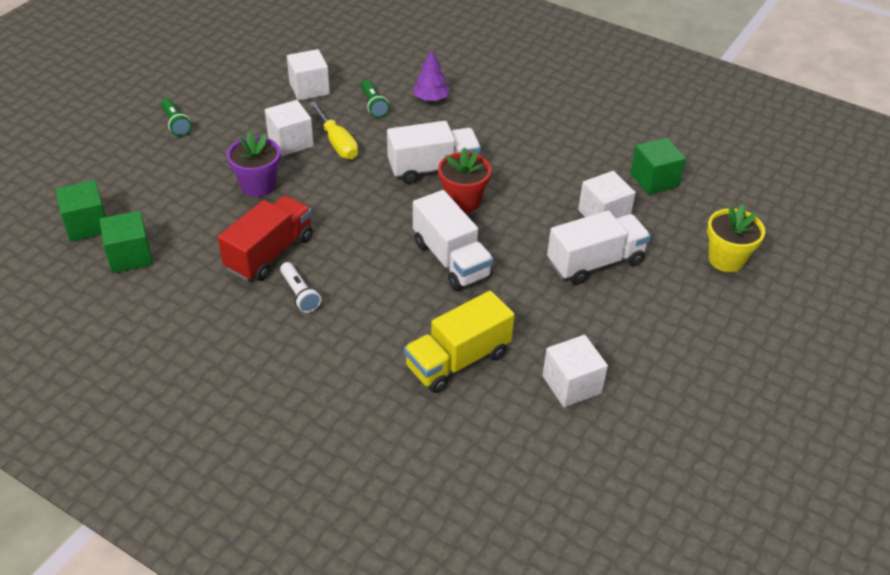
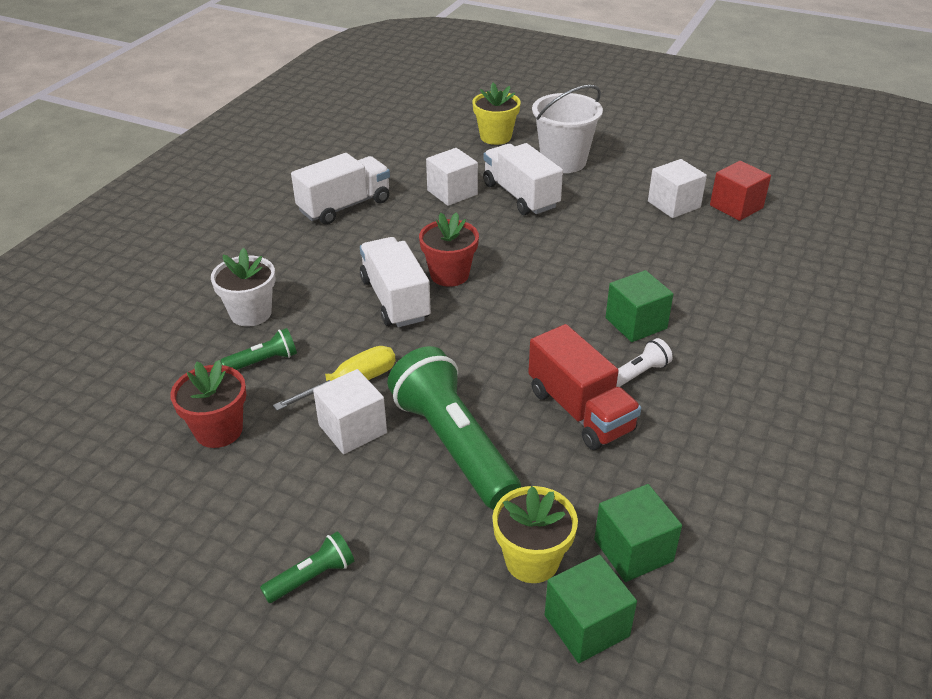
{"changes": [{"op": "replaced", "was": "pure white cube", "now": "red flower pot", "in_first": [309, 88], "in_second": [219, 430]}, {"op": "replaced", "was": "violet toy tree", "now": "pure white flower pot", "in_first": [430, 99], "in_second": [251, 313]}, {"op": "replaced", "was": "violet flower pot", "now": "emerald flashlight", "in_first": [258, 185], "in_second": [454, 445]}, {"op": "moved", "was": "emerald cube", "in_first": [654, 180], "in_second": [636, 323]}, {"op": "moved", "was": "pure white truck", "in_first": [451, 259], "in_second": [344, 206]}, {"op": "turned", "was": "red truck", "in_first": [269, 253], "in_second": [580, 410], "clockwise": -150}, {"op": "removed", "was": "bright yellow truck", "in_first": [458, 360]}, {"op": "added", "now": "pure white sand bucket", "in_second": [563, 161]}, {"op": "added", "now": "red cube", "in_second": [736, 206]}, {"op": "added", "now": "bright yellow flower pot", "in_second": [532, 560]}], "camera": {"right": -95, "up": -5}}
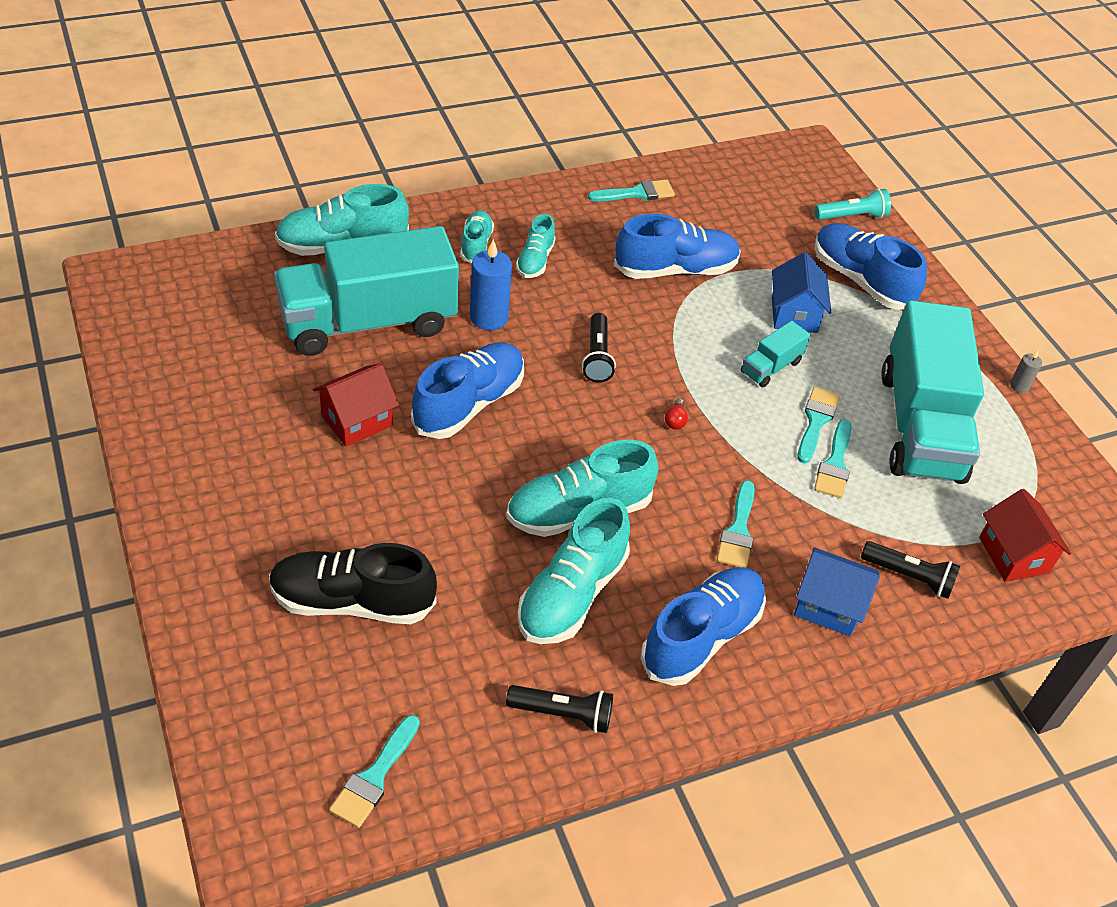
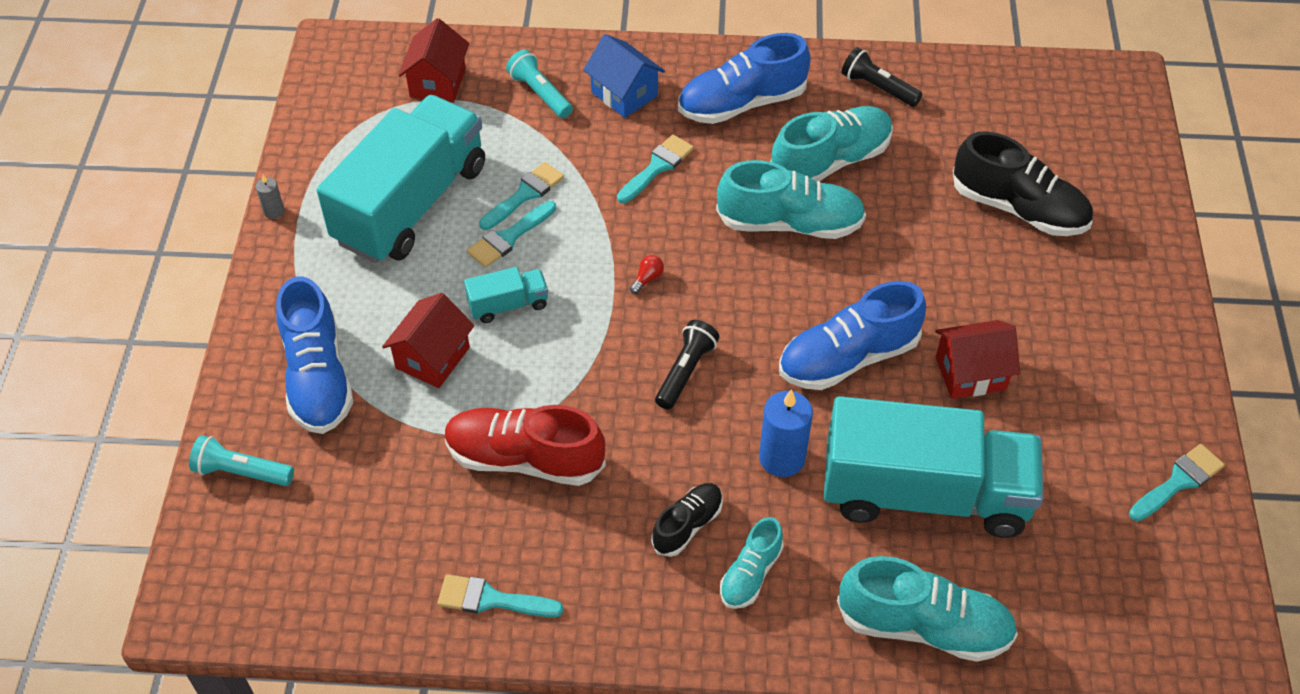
{"changes": [{"op": "recoloured", "was": "teal shoe", "now": "jet-black shoe", "in_first": [535, 260], "in_second": [687, 525]}, {"op": "recoloured", "was": "blue shoe", "now": "red shoe", "in_first": [675, 270], "in_second": [525, 459]}, {"op": "recoloured", "was": "blue toy house", "now": "red toy house", "in_first": [794, 314], "in_second": [432, 358]}, {"op": "recoloured", "was": "jet-black flashlight", "now": "teal flashlight", "in_first": [909, 576], "in_second": [540, 93]}, {"op": "moved", "was": "teal brush", "in_first": [374, 777], "in_second": [1178, 481]}], "camera": {"right": -150, "up": 5}}
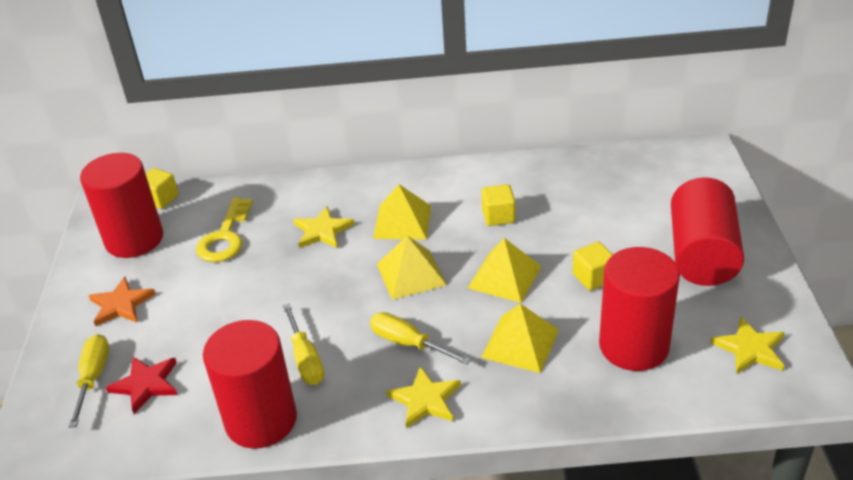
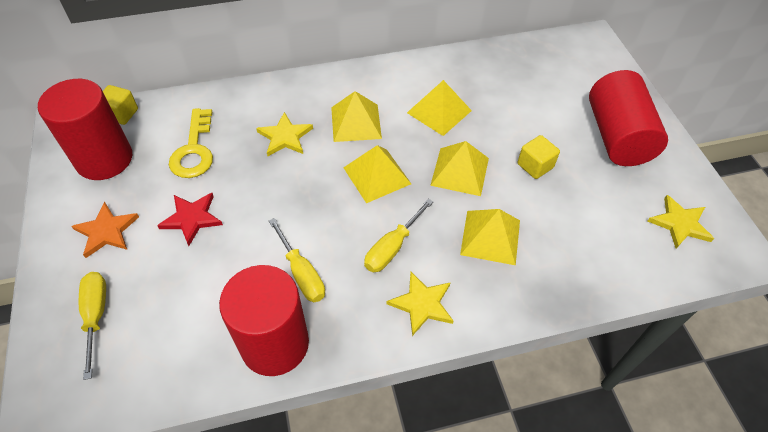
{"changes": [{"op": "replaced", "was": "bright yellow cube", "now": "bright yellow pyramid shape", "in_first": [498, 216], "in_second": [439, 111]}, {"op": "removed", "was": "red solid cylinder", "in_first": [634, 346]}, {"op": "turned", "was": "bright yellow screwdriver", "in_first": [409, 343], "in_second": [392, 247], "clockwise": -75}, {"op": "moved", "was": "red star", "in_first": [146, 384], "in_second": [192, 218]}], "camera": {"right": -15, "up": 15}}
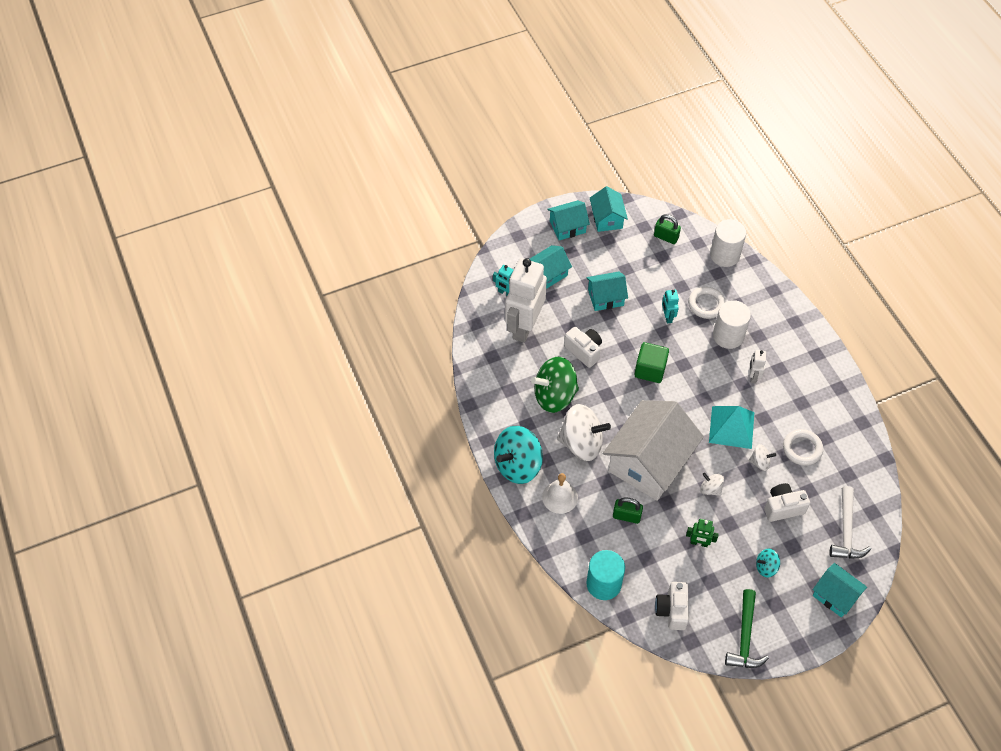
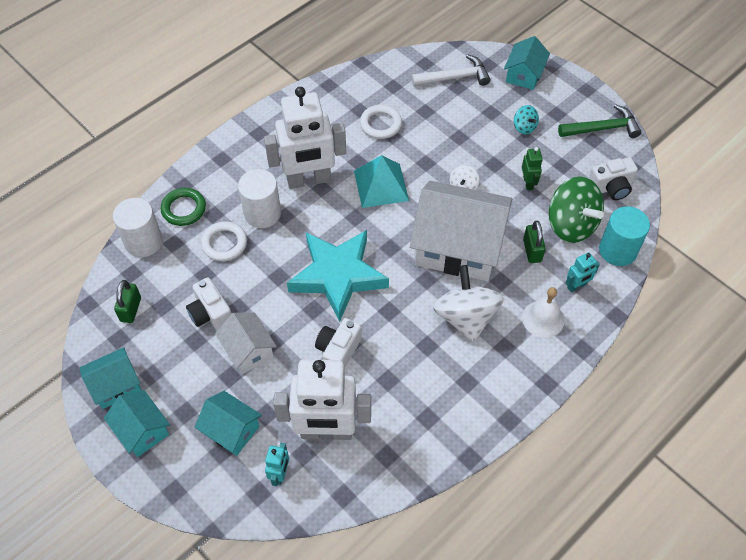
{"changes": [{"op": "recoloured", "was": "teal toy house", "now": "pure white toy house", "in_first": [605, 297], "in_second": [248, 350]}, {"op": "moved", "was": "teal robot figure", "in_first": [667, 317], "in_second": [576, 286]}, {"op": "replaced", "was": "emerald cube", "now": "teal star", "in_first": [650, 370], "in_second": [338, 276]}, {"op": "resized", "was": "pure white robot figure", "in_first": [753, 376], "in_second": [309, 180], "ratio": 2.38}, {"op": "moved", "was": "emerald toy top", "in_first": [554, 396], "in_second": [571, 224]}, {"op": "removed", "was": "teal toy top", "in_first": [518, 465]}, {"op": "removed", "was": "pure white toy top", "in_first": [760, 462]}, {"op": "moved", "was": "pure white camera", "in_first": [783, 507], "in_second": [211, 314]}, {"op": "added", "now": "emerald ring", "in_second": [184, 209]}], "camera": {"right": -110, "up": 0}}
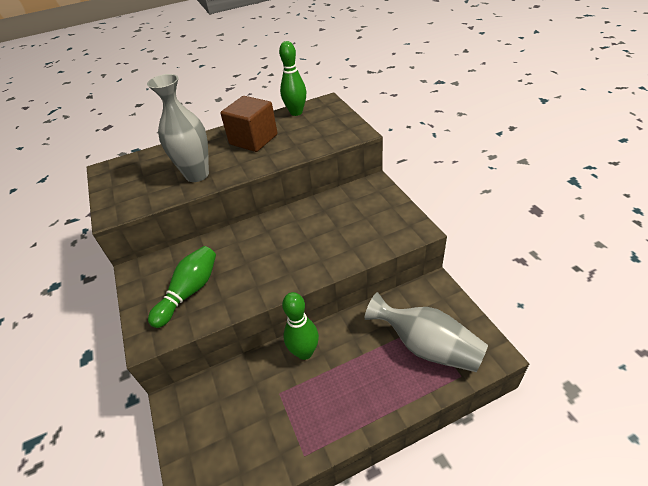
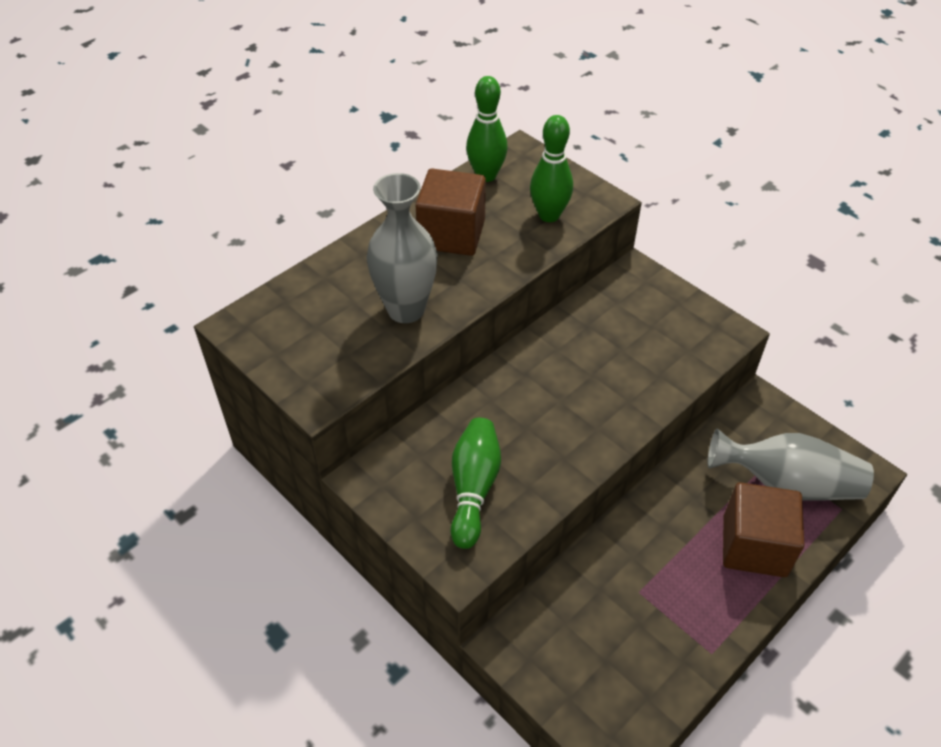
{"changes": [{"op": "moved", "was": "emerald bowling pin", "in_first": [304, 352], "in_second": [549, 215]}, {"op": "added", "now": "dark brown cube", "in_second": [754, 546]}], "camera": {"right": -25, "up": 5}}
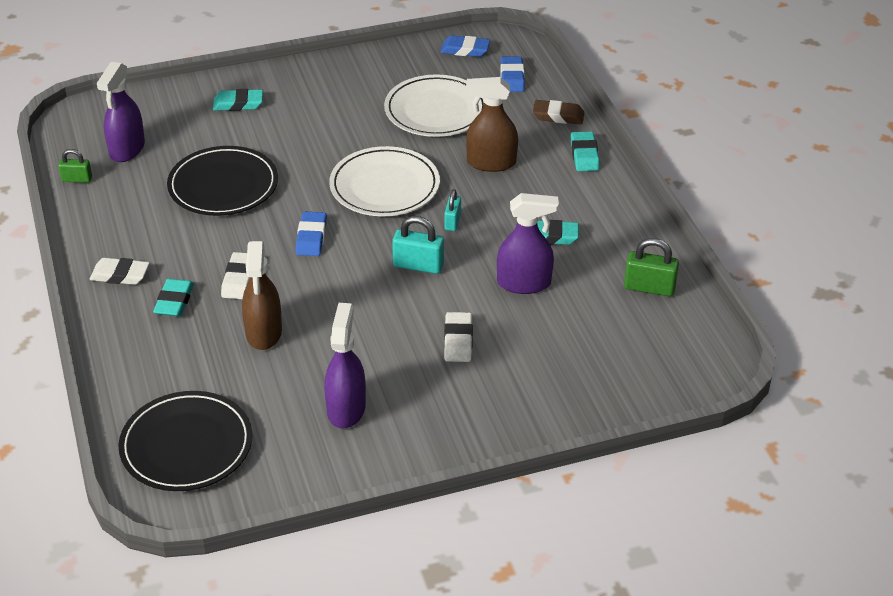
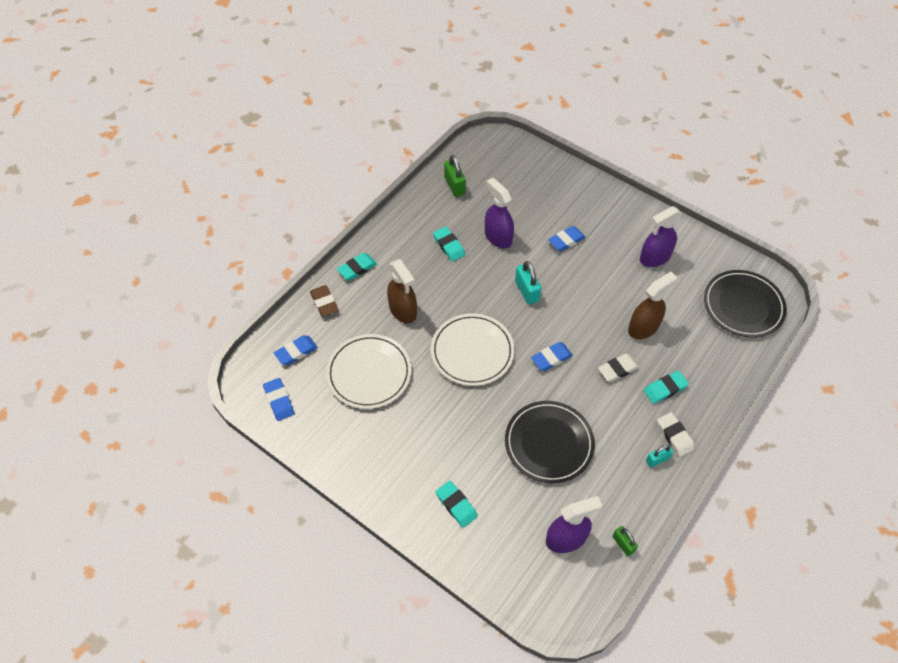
{"changes": [{"op": "moved", "was": "teal small lock", "in_first": [452, 222], "in_second": [657, 459]}, {"op": "recoloured", "was": "pure white gum eraser", "now": "blue gum eraser", "in_first": [458, 341], "in_second": [566, 240]}], "camera": {"right": -125, "up": 15}}
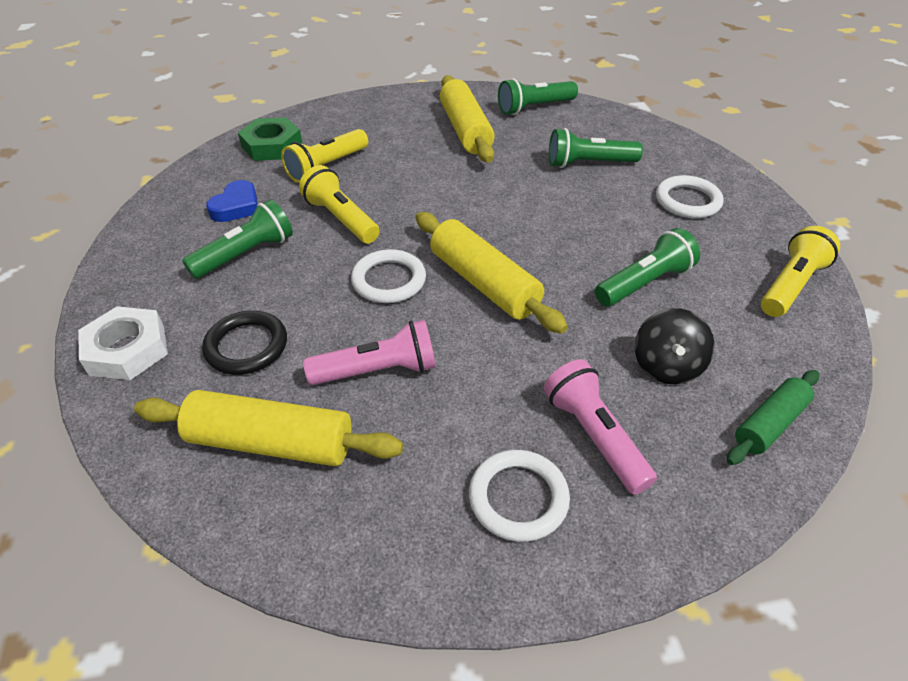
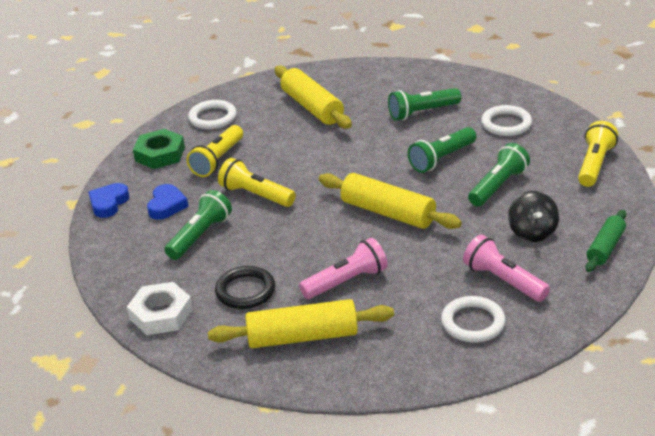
{"changes": [{"op": "moved", "was": "emerald flashlight", "in_first": [534, 107], "in_second": [441, 159]}, {"op": "moved", "was": "pure white ring", "in_first": [389, 280], "in_second": [212, 118]}, {"op": "added", "now": "blue heart shape", "in_second": [108, 203]}], "camera": {"right": -15, "up": -10}}
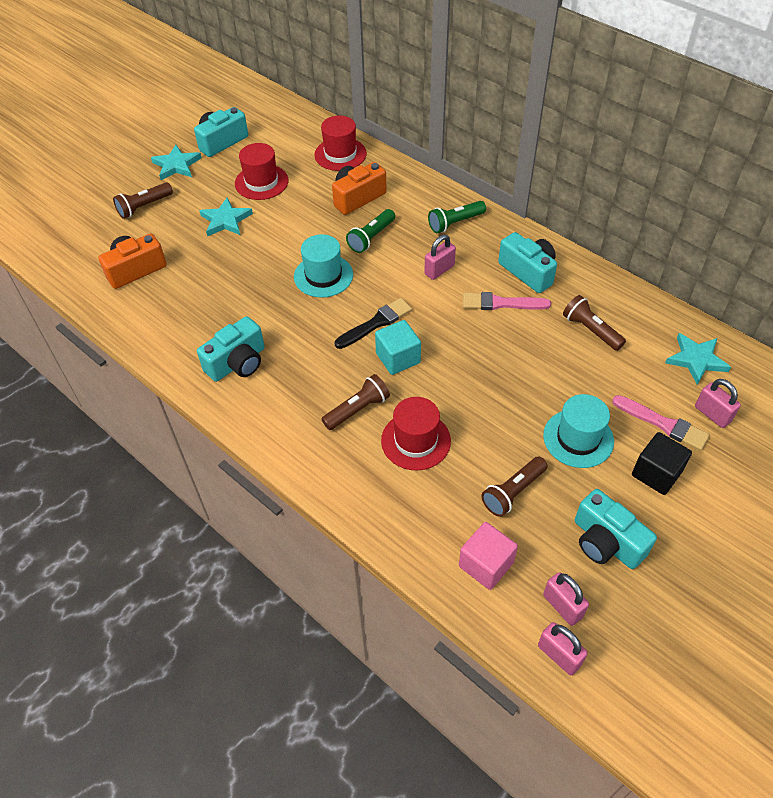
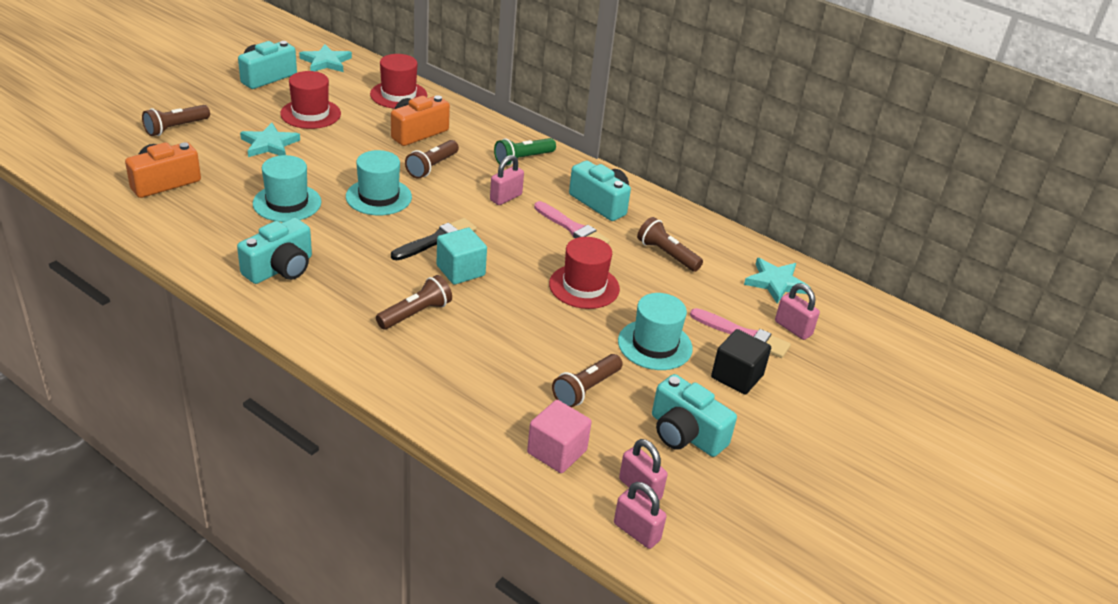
{"changes": [{"op": "moved", "was": "teal star", "in_first": [176, 165], "in_second": [326, 62]}, {"op": "recoloured", "was": "emerald flashlight", "now": "dark brown flashlight", "in_first": [371, 238], "in_second": [432, 167]}, {"op": "turned", "was": "rosy brush", "in_first": [501, 303], "in_second": [572, 228], "clockwise": -135}, {"op": "moved", "was": "red tall hat", "in_first": [416, 440], "in_second": [584, 286]}, {"op": "added", "now": "teal tall hat", "in_second": [287, 203]}], "camera": {"right": -10, "up": -15}}
